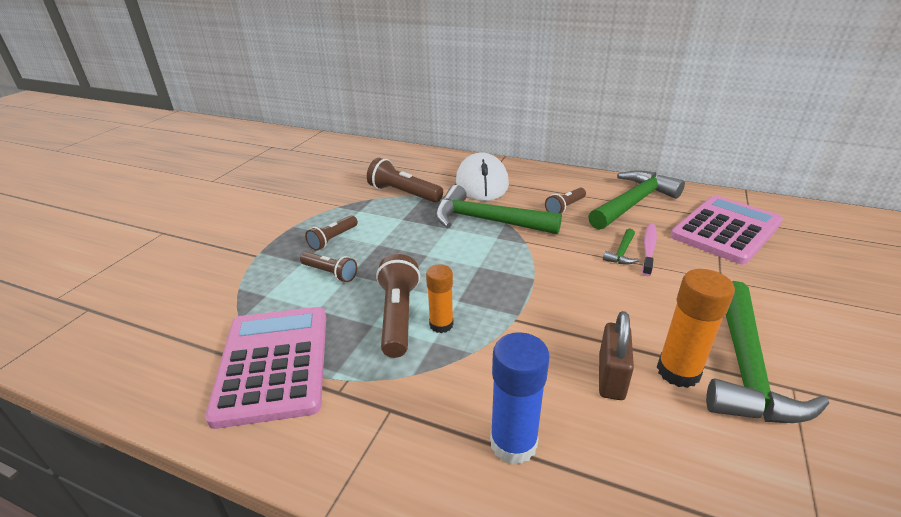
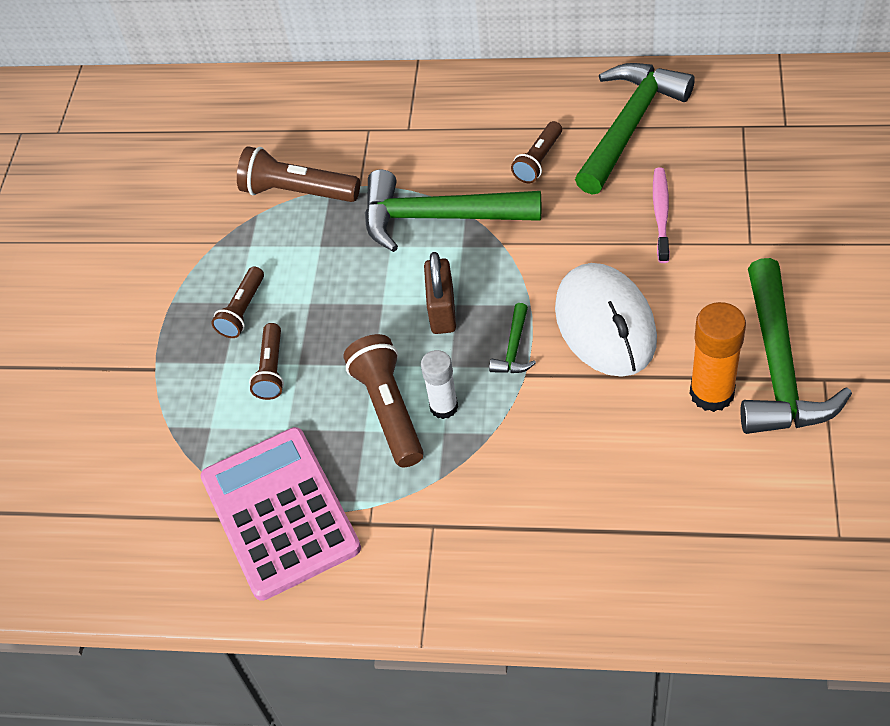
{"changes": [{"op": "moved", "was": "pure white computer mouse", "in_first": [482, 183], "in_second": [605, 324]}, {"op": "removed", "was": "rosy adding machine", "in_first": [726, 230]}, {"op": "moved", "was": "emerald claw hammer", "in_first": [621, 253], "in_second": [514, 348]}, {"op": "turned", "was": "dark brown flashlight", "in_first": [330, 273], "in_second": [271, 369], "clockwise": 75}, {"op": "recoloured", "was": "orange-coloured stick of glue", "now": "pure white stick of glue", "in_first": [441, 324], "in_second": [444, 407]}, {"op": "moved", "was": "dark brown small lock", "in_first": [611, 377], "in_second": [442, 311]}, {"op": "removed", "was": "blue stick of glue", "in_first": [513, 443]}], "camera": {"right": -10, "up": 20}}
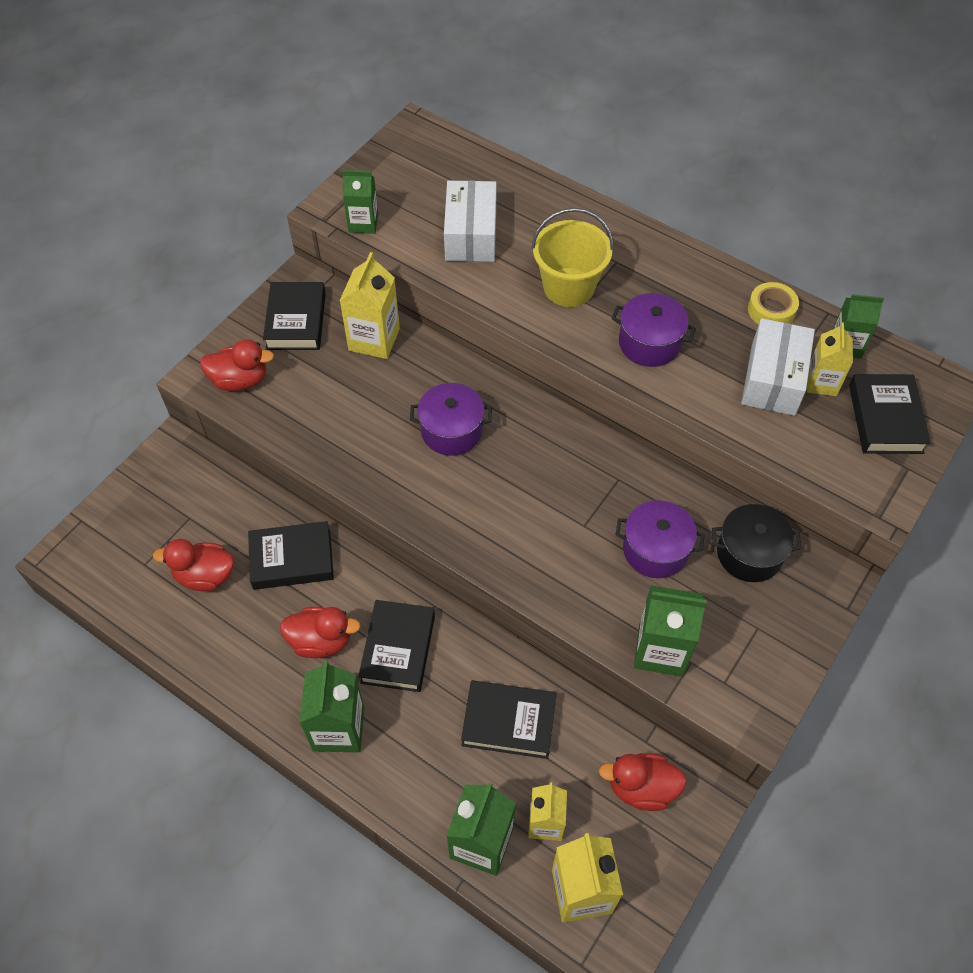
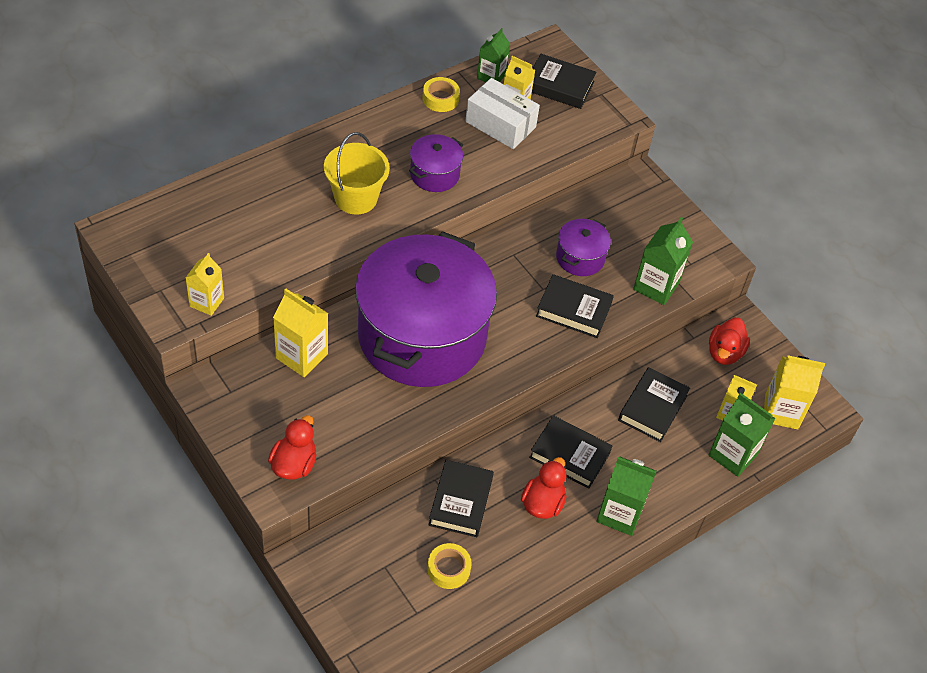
{"changes": [{"op": "recoloured", "was": "emerald carton", "now": "bright yellow carton", "in_first": [363, 223], "in_second": [206, 302]}, {"op": "removed", "was": "pure white box", "in_first": [471, 235]}, {"op": "moved", "was": "jet-black book", "in_first": [296, 321], "in_second": [573, 310]}, {"op": "resized", "was": "violet cooking pot", "in_first": [451, 431], "in_second": [422, 336], "ratio": 2.46}, {"op": "removed", "was": "jet-black cooking pot", "in_first": [749, 554]}, {"op": "replaced", "was": "red rubber duck", "now": "bright yellow roll of tape", "in_first": [205, 576], "in_second": [448, 569]}], "camera": {"right": -75, "up": -5}}
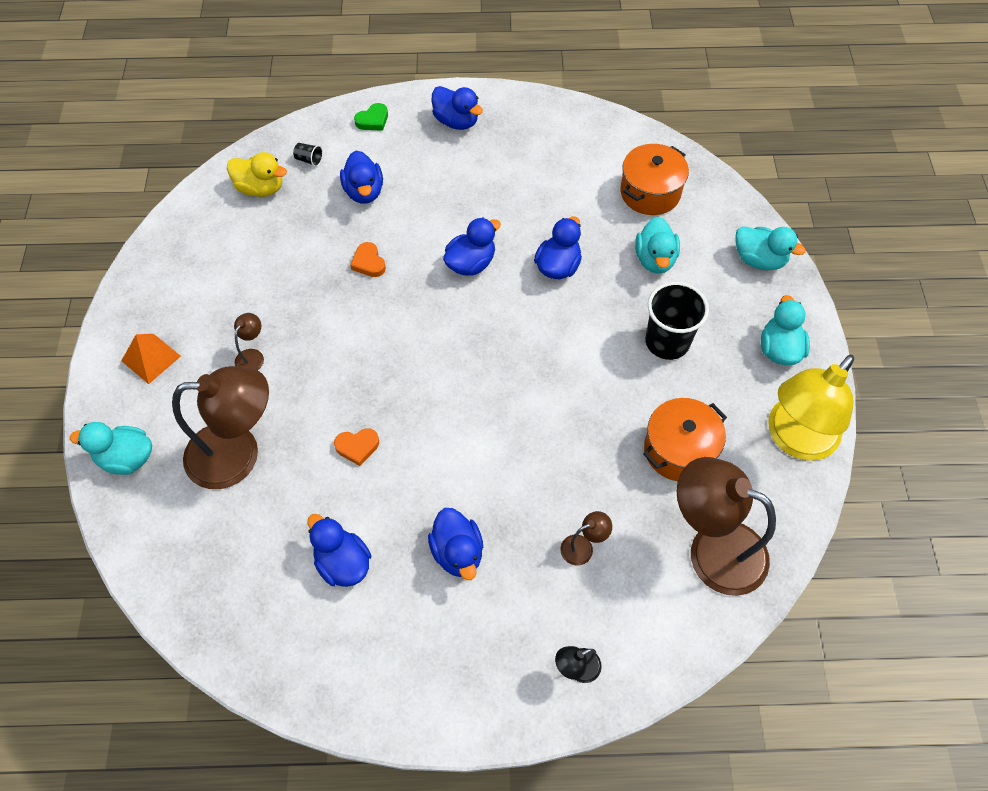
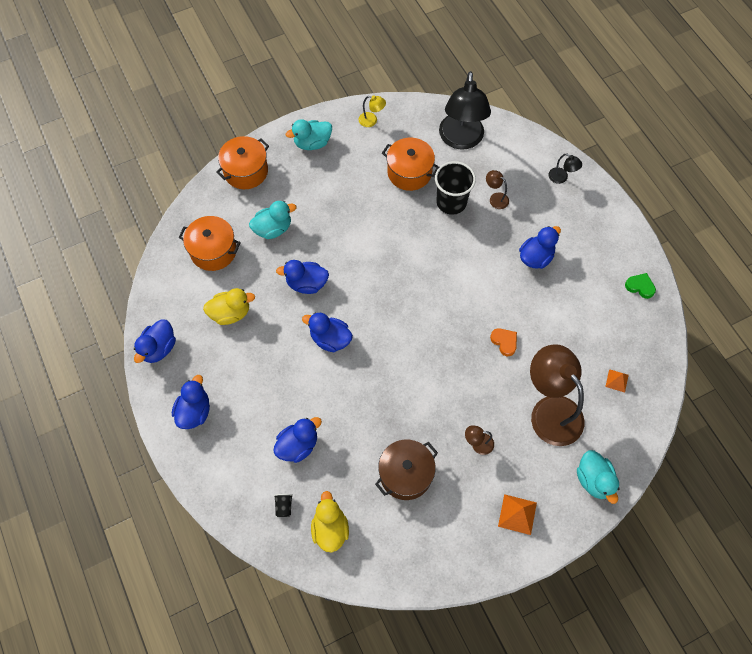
{"changes": [{"op": "moved", "was": "emerald heart shape", "in_first": [373, 120], "in_second": [640, 286]}, {"op": "replaced", "was": "teal rubber duck", "now": "orange-coloured cooking pot", "in_first": [759, 260], "in_second": [246, 171]}, {"op": "removed", "was": "orange-coloured heart shape", "in_first": [368, 262]}, {"op": "moved", "was": "jet-black cup", "in_first": [667, 342], "in_second": [451, 202]}, {"op": "resized", "was": "bright yellow lamp", "in_first": [795, 439], "in_second": [371, 120], "ratio": 0.42}, {"op": "recoloured", "was": "dark brown lamp", "now": "jet-black lamp", "in_first": [712, 549], "in_second": [461, 140]}, {"op": "moved", "was": "blue rubber duck", "in_first": [343, 563], "in_second": [159, 348]}, {"op": "added", "now": "bright yellow rubber duck", "in_second": [230, 313]}, {"op": "added", "now": "orange-coloured pyramid shape", "in_second": [617, 380]}, {"op": "added", "now": "dark brown cooking pot", "in_second": [405, 474]}], "camera": {"right": -115, "up": 5}}
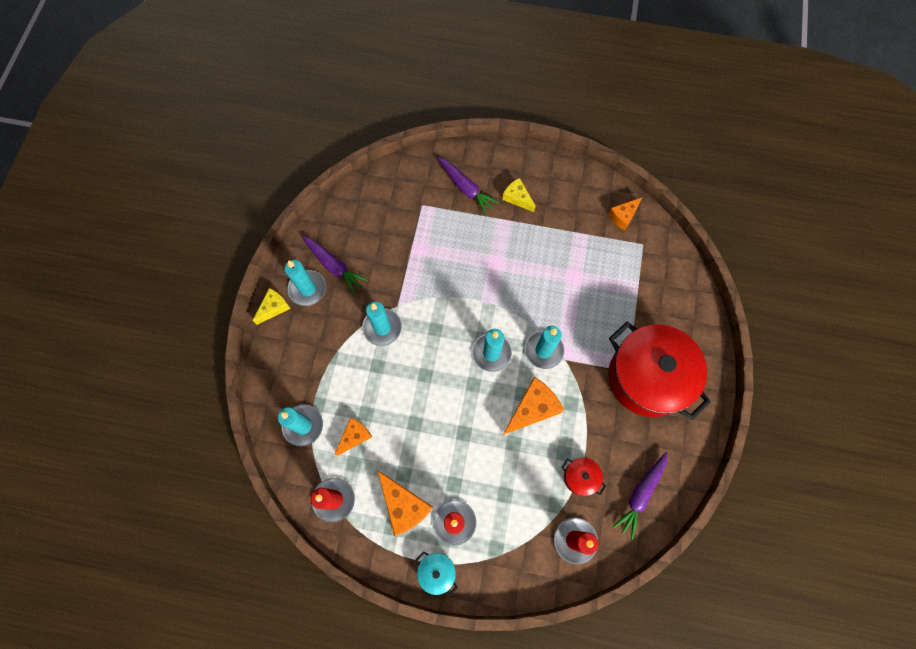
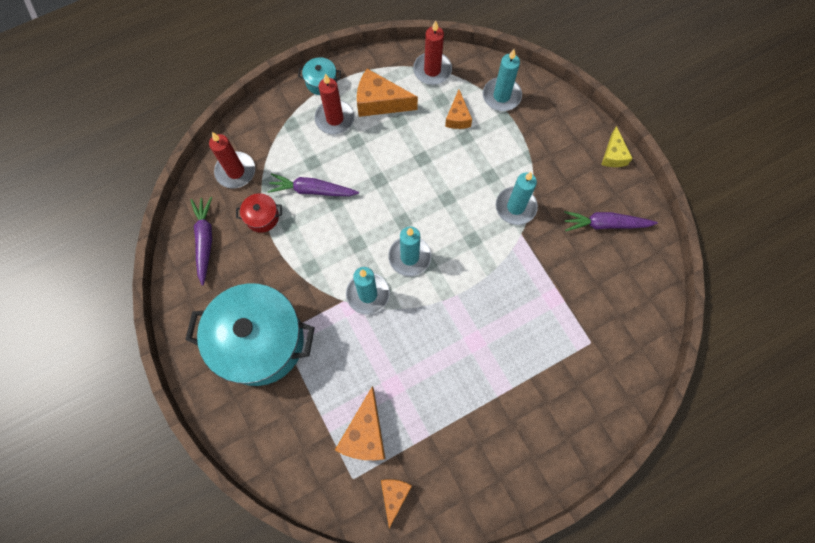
{"changes": [{"op": "moved", "was": "violet root vegetable", "in_first": [466, 188], "in_second": [312, 190]}, {"op": "removed", "was": "bright yellow cheese", "in_first": [517, 198]}, {"op": "removed", "was": "teal candle", "in_first": [307, 289]}, {"op": "recoloured", "was": "red cooking pot", "now": "teal cooking pot", "in_first": [647, 377], "in_second": [260, 341]}, {"op": "moved", "was": "orange-coloured cheese", "in_first": [532, 408], "in_second": [365, 434]}], "camera": {"right": 140, "up": 0}}
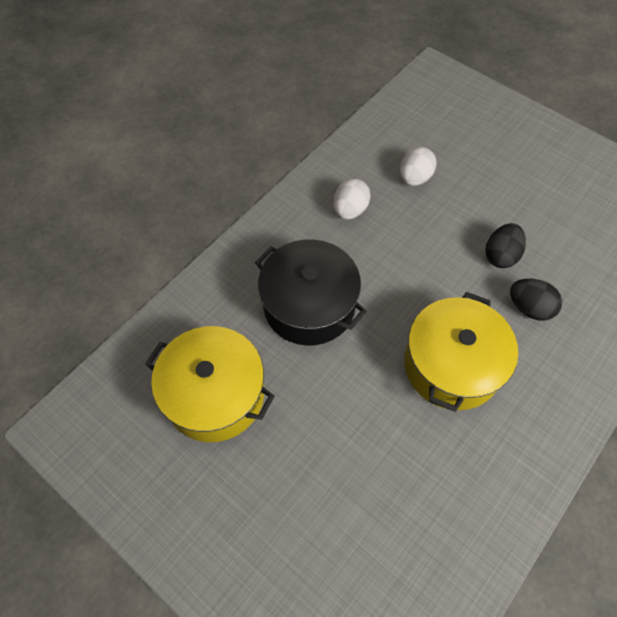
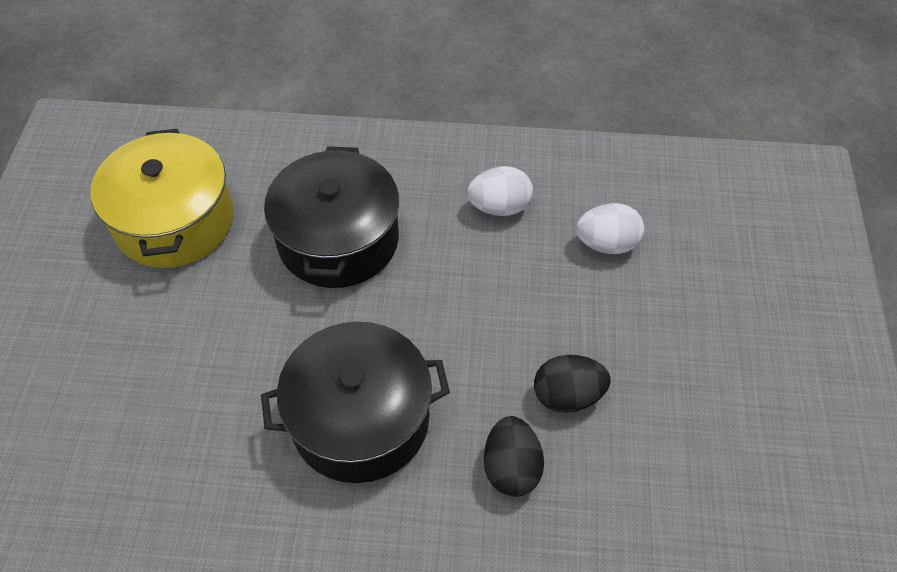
{"changes": [{"op": "recoloured", "was": "bright yellow cooking pot", "now": "jet-black cooking pot", "in_first": [451, 365], "in_second": [360, 419]}], "camera": {"right": 55, "up": -5}}
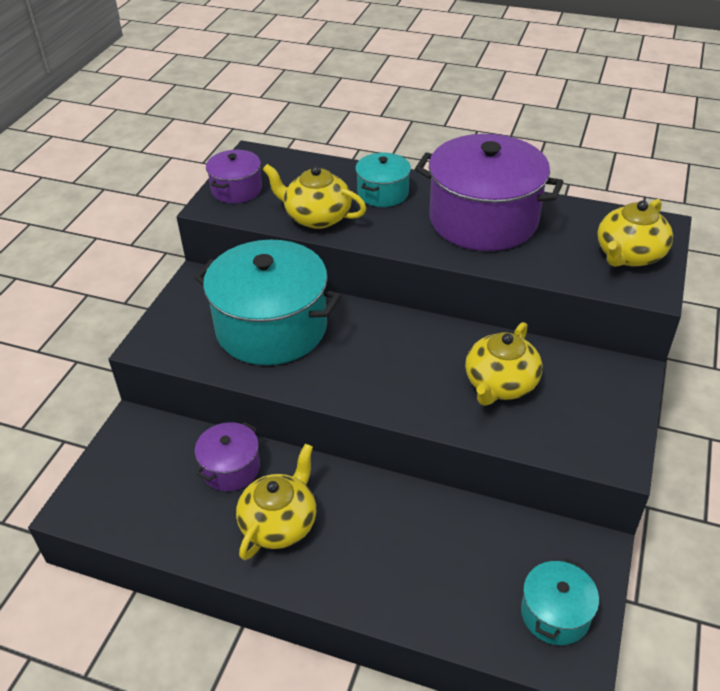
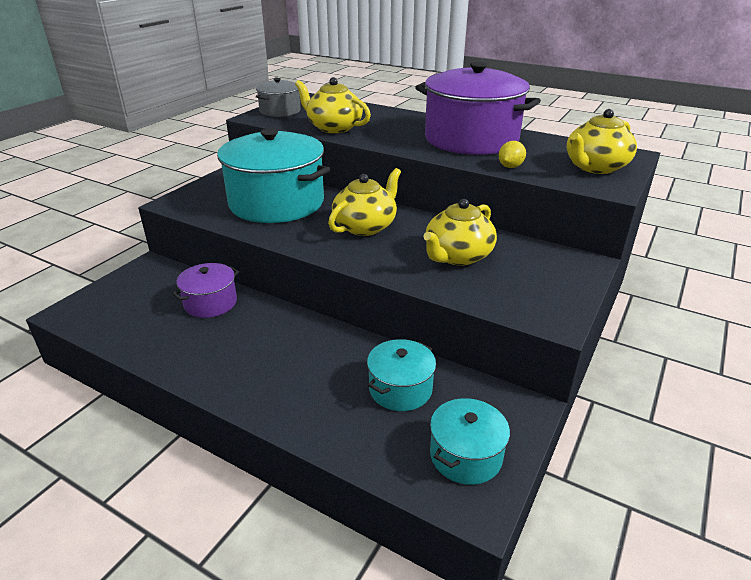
{"changes": [{"op": "recoloured", "was": "violet cooking pot", "now": "gray cooking pot", "in_first": [236, 189], "in_second": [280, 111]}, {"op": "moved", "was": "teal cooking pot", "in_first": [383, 193], "in_second": [400, 389]}, {"op": "moved", "was": "bright yellow tea pot", "in_first": [280, 523], "in_second": [365, 226]}, {"op": "added", "now": "bright yellow toy lemon", "in_second": [510, 167]}], "camera": {"right": 10, "up": -10}}
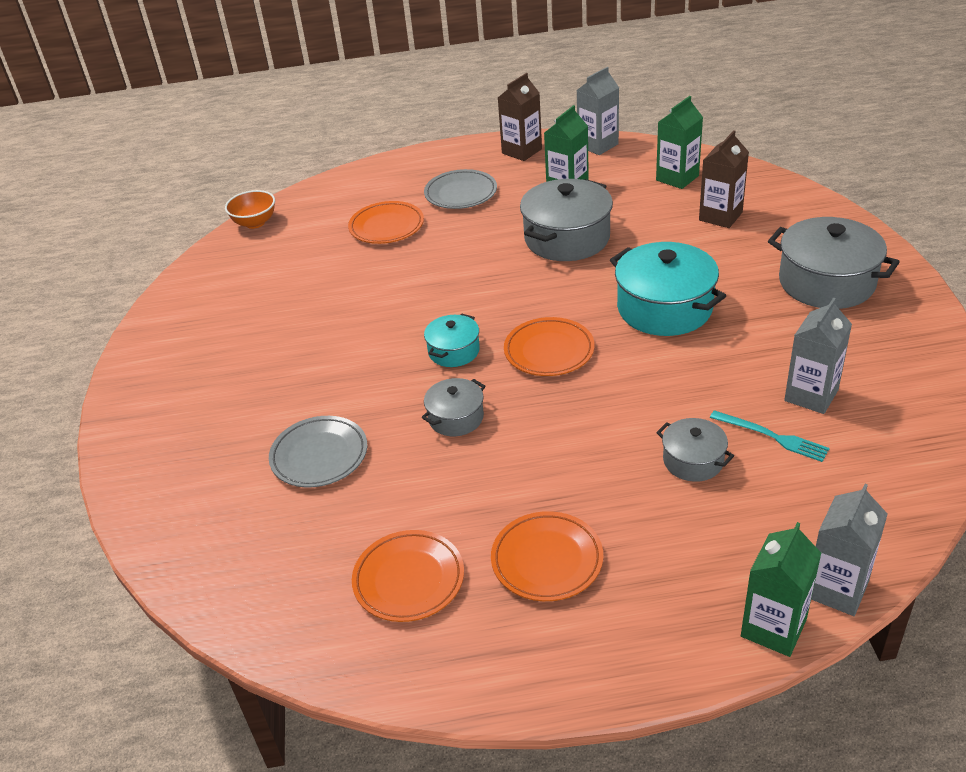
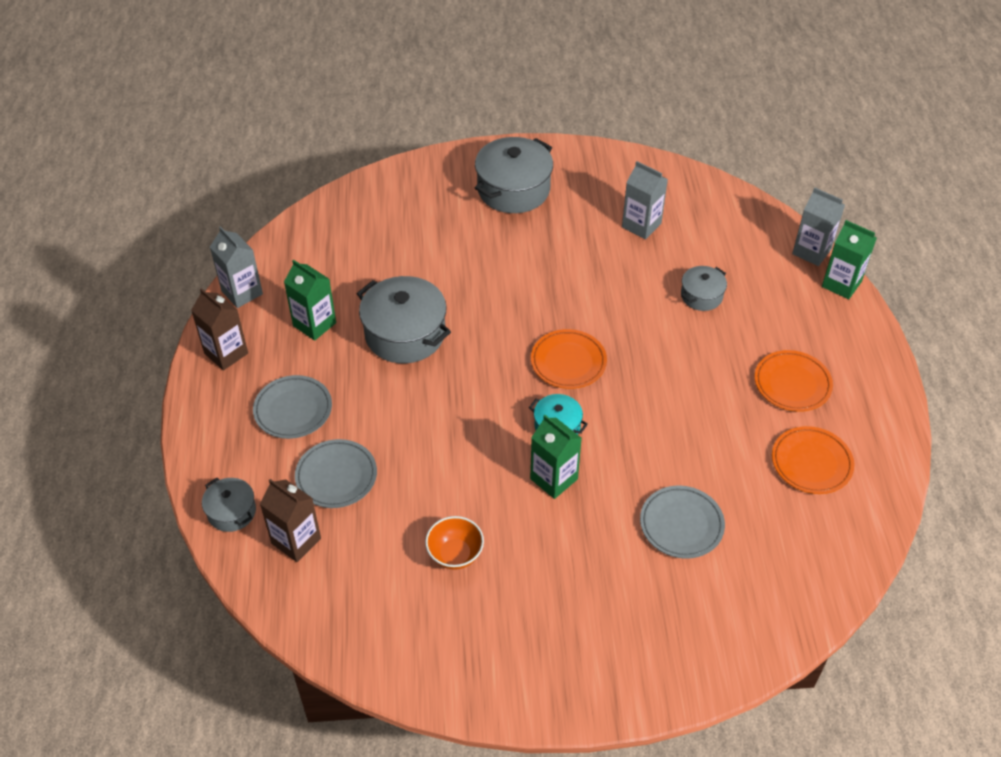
{"changes": [{"op": "moved", "was": "emerald carton", "in_first": [677, 178], "in_second": [554, 479]}, {"op": "moved", "was": "dark brown carton", "in_first": [720, 216], "in_second": [296, 541]}, {"op": "moved", "was": "orange-coloured bowl", "in_first": [255, 223], "in_second": [455, 554]}, {"op": "recoloured", "was": "orange-coloured plate", "now": "gray plate", "in_first": [386, 227], "in_second": [336, 476]}, {"op": "removed", "was": "teal cooking pot", "in_first": [664, 308]}, {"op": "moved", "was": "gray cooking pot", "in_first": [456, 418], "in_second": [231, 512]}, {"op": "removed", "was": "teal table fork", "in_first": [772, 436]}], "camera": {"right": -90, "up": 10}}
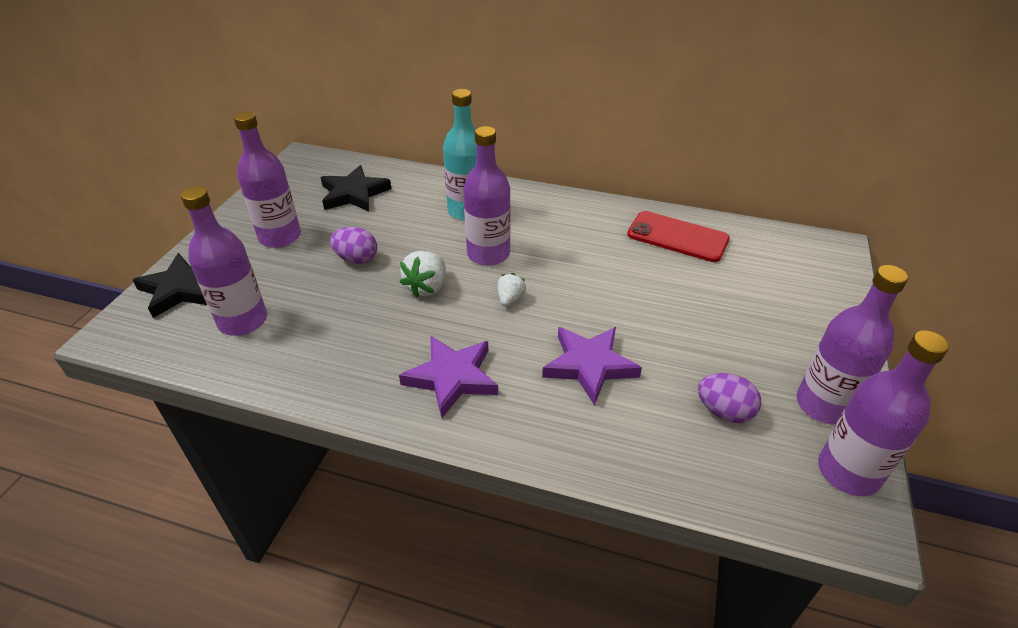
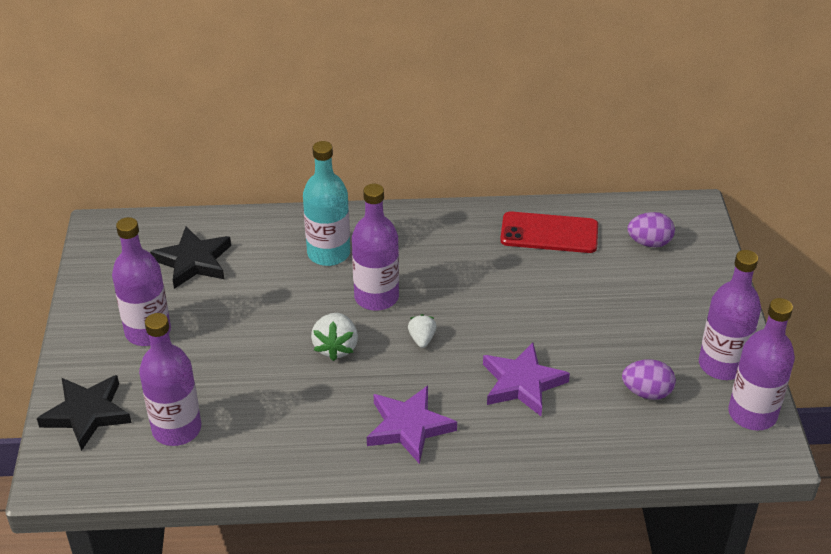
{"changes": [{"op": "moved", "was": "violet egg", "in_first": [356, 259], "in_second": [649, 243]}], "camera": {"right": -20, "up": 0}}
